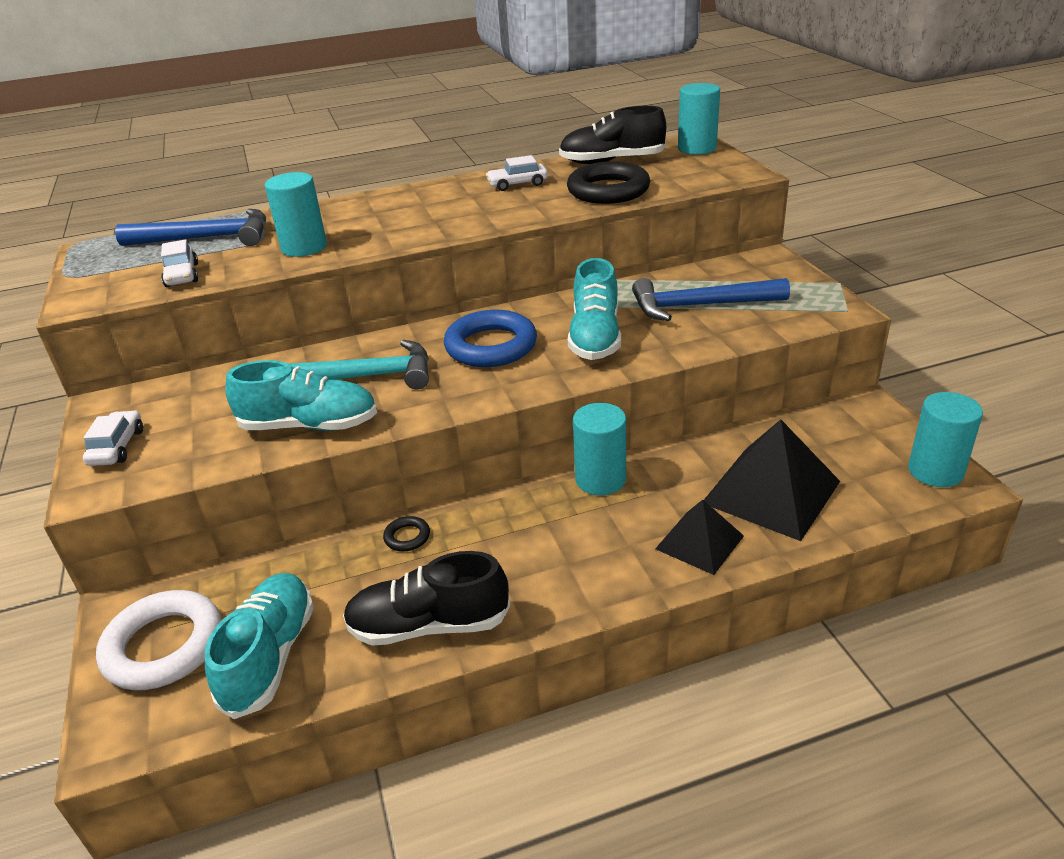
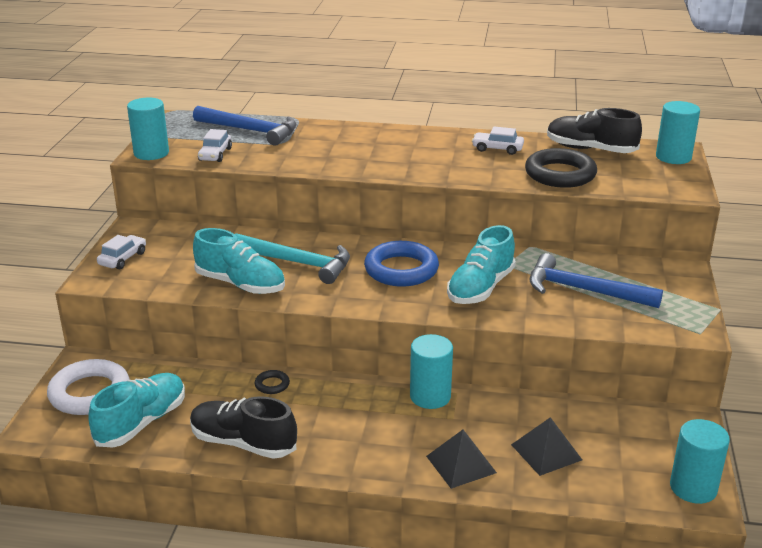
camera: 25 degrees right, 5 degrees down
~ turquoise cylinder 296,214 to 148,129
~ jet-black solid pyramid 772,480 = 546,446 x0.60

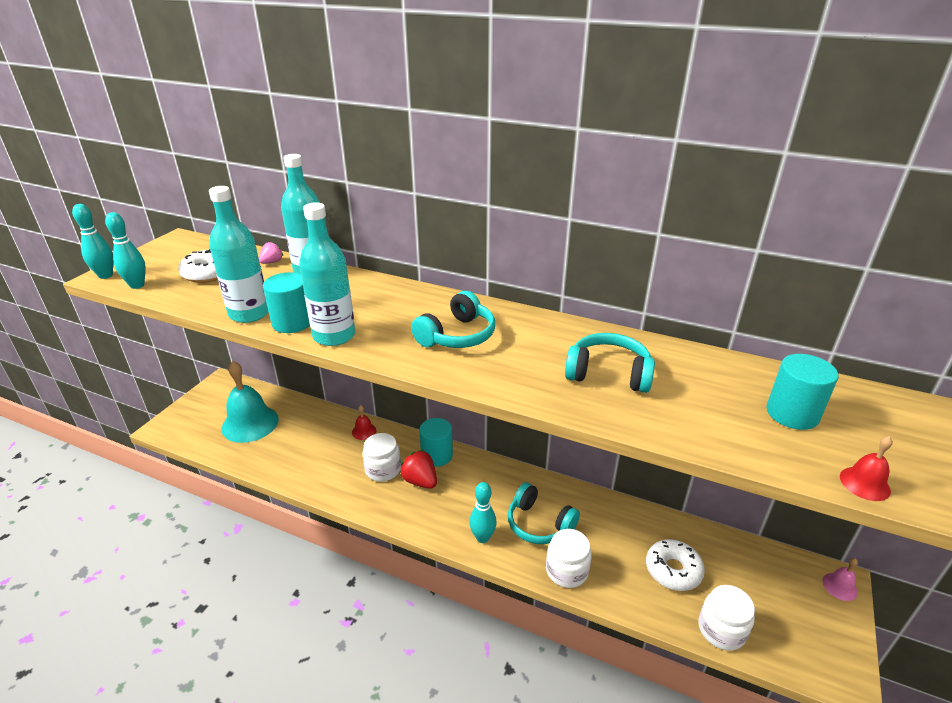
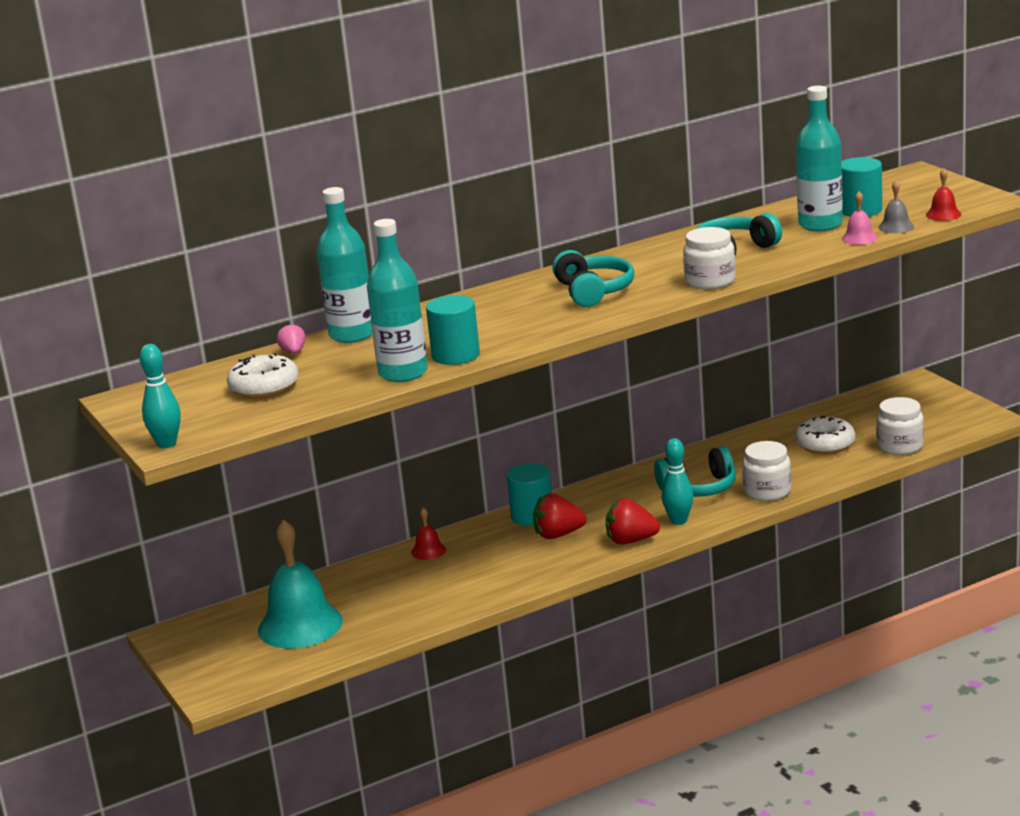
camera: 50 degrees left, 10 degrees down
+ scarlet berry 633,521
~ snow-white preserve jar 382,457 to 709,258
~ turquoise flask 327,274 to 819,158
~ pink hand bell 840,579 to 860,218
+ grey hand bell 896,206
- turquoise bowling pin 125,250

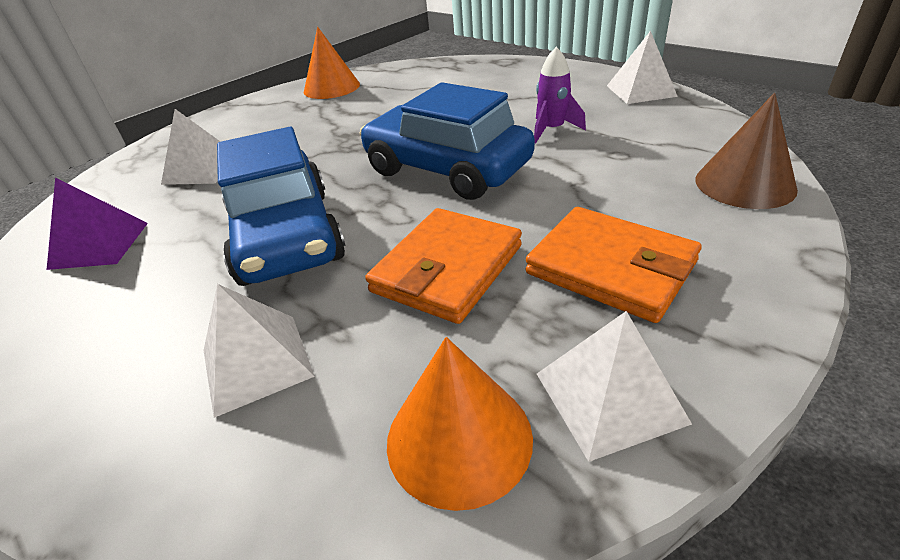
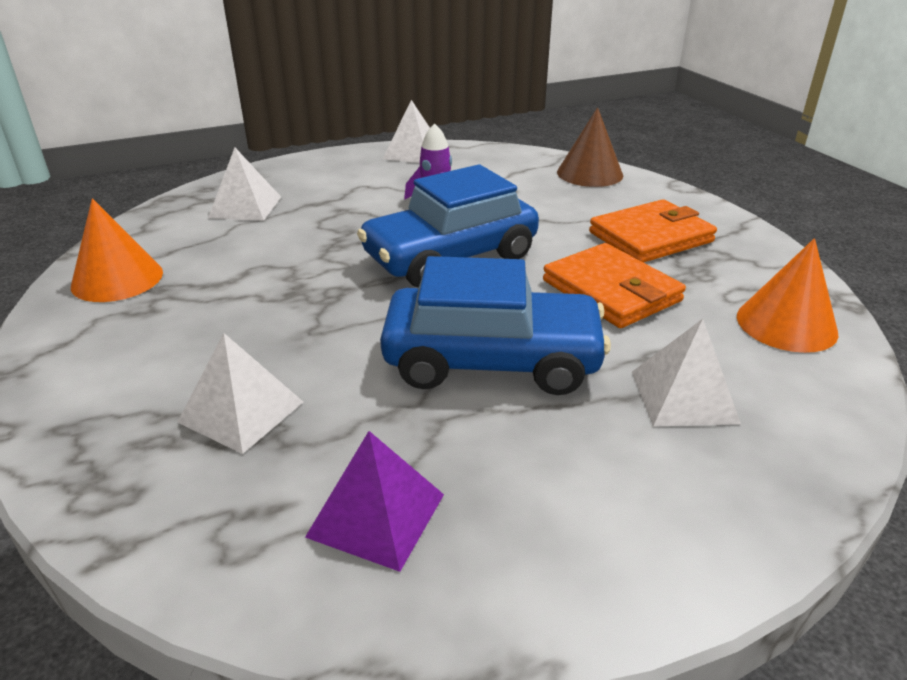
camera: 70 degrees left, 5 degrees down
~ snow-white solid pyramid 614,386 to 244,184

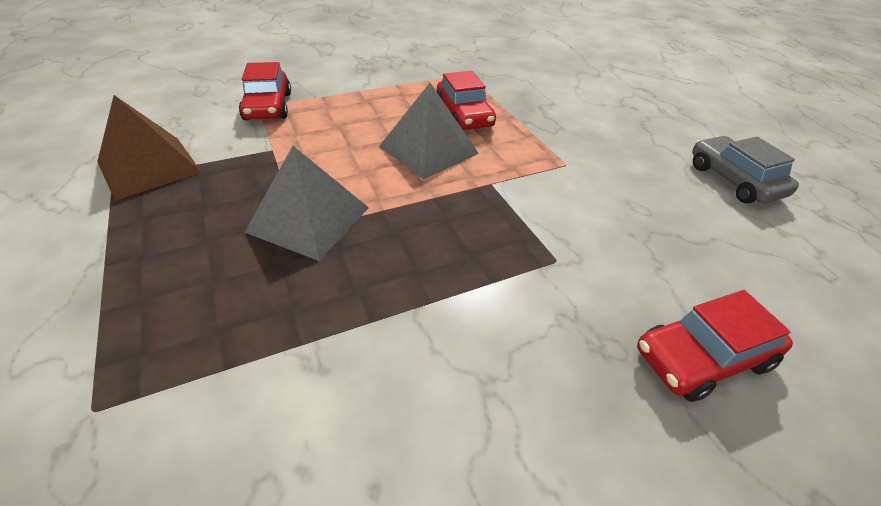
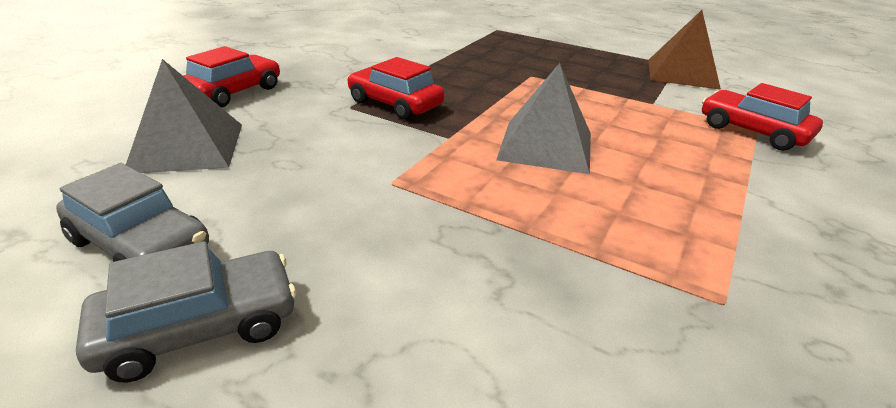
camera: 145 degrees right, 10 degrees down
+ grey car 186,312
~ grey solid pyramid 306,203 to 184,116
~ scarlet car 466,100 to 395,88

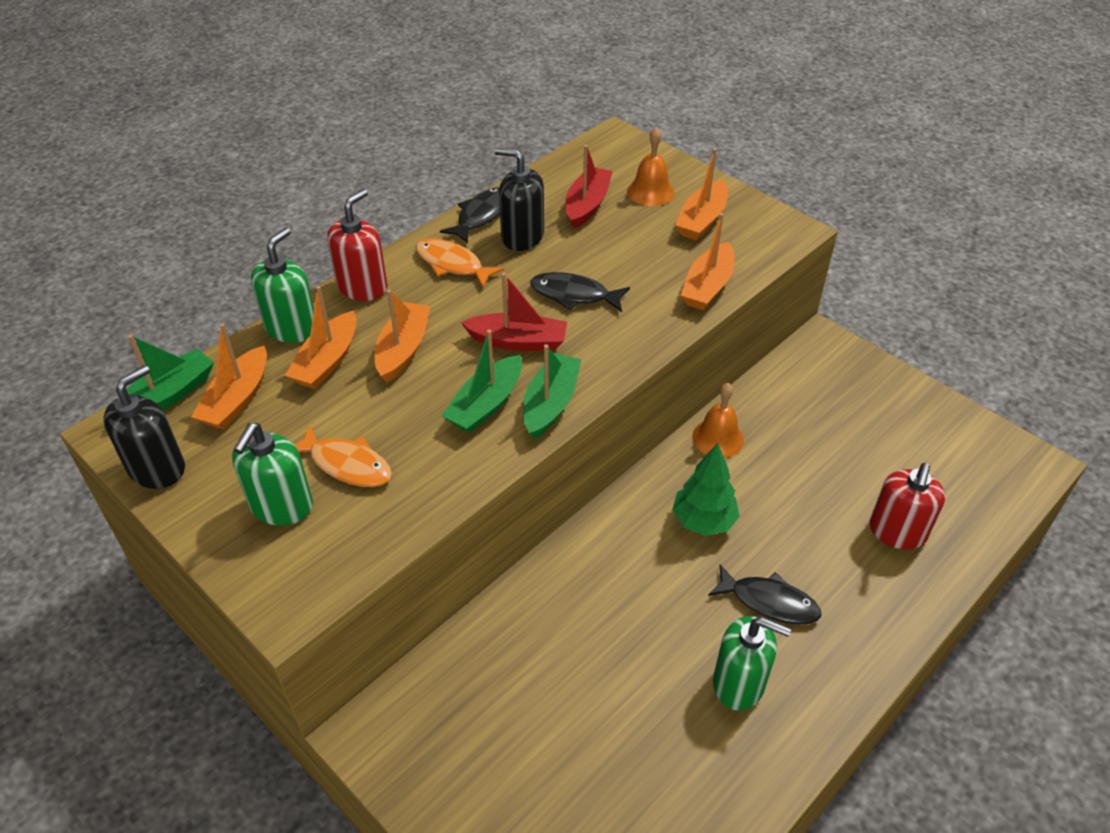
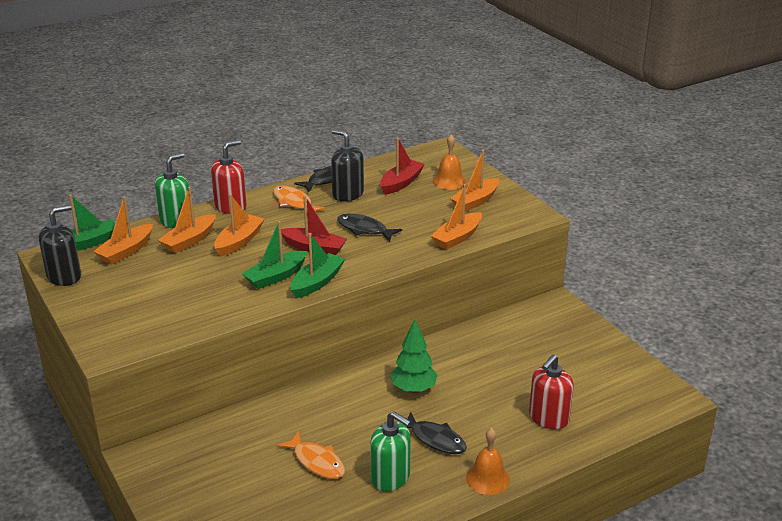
camera: 15 degrees right, 15 degrees down
~ orange-coloured toy fish 343,455 to 311,455
~ orange-coloured hand bell 718,420 to 488,461
- green pump bottle 272,474

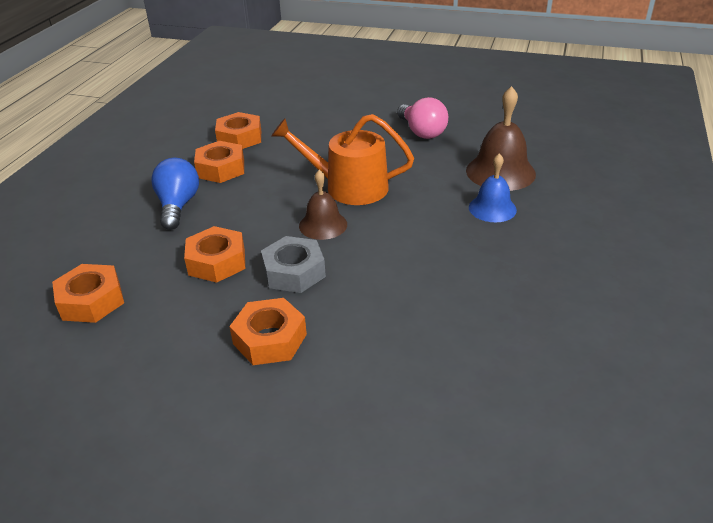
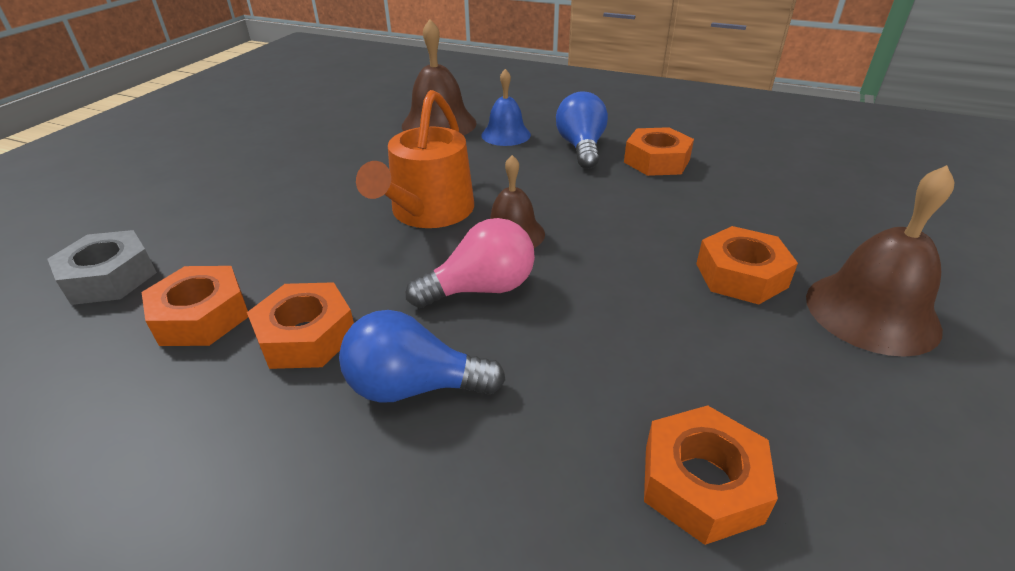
camera: 85 degrees left, 0 degrees up
~ grey nut 293,264 to 102,267
~ pink lightbulb 422,118 to 470,263
+ cobalt lightbulb 582,130
~ orange-coloured nut 214,254 to 659,151
+ russet hand bell 880,261

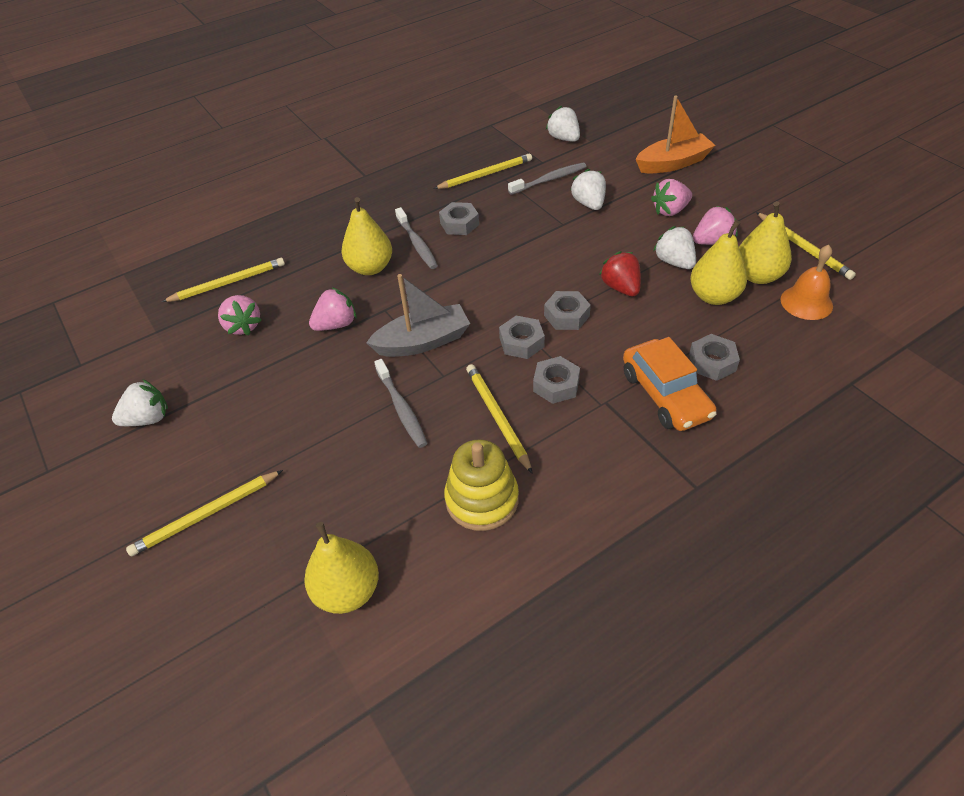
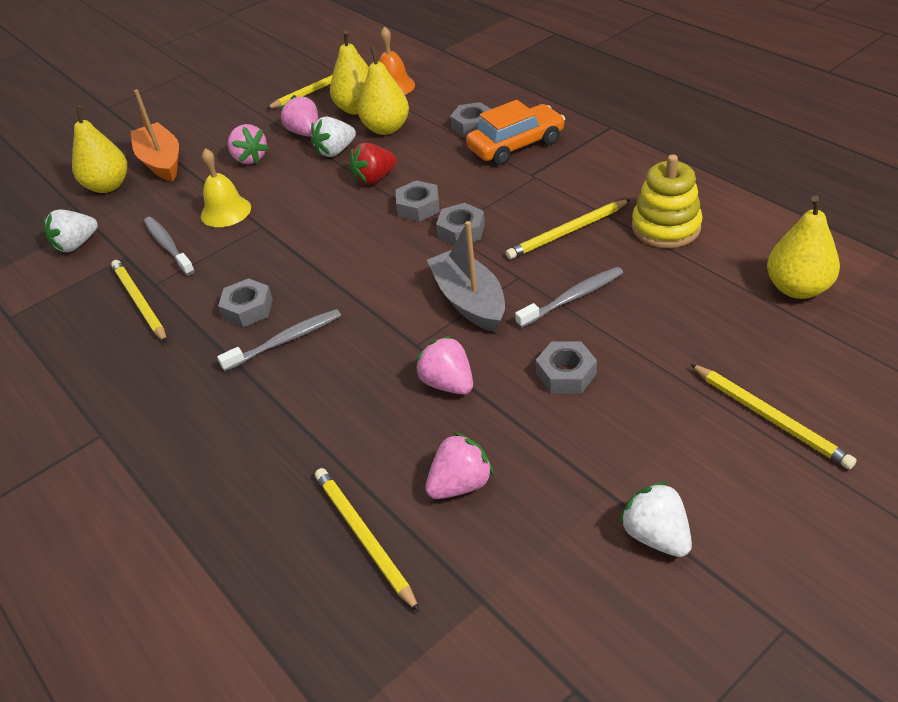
camera: 95 degrees left, 5 degrees down
~ bright yellow toy pear 366,236 to 99,149
~ snow-white berry 588,189 to bright yellow hand bell 226,187
~ grey nut 556,380 to 566,368

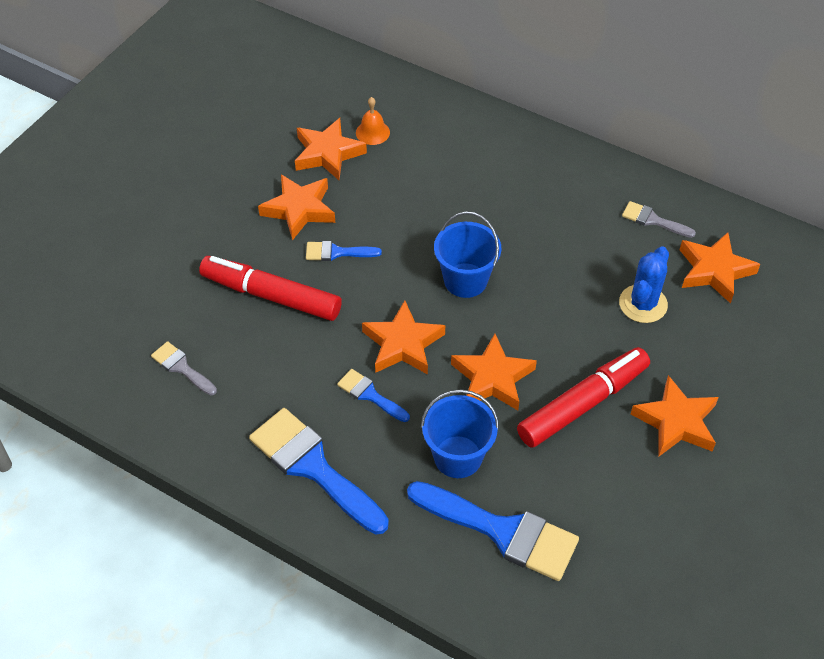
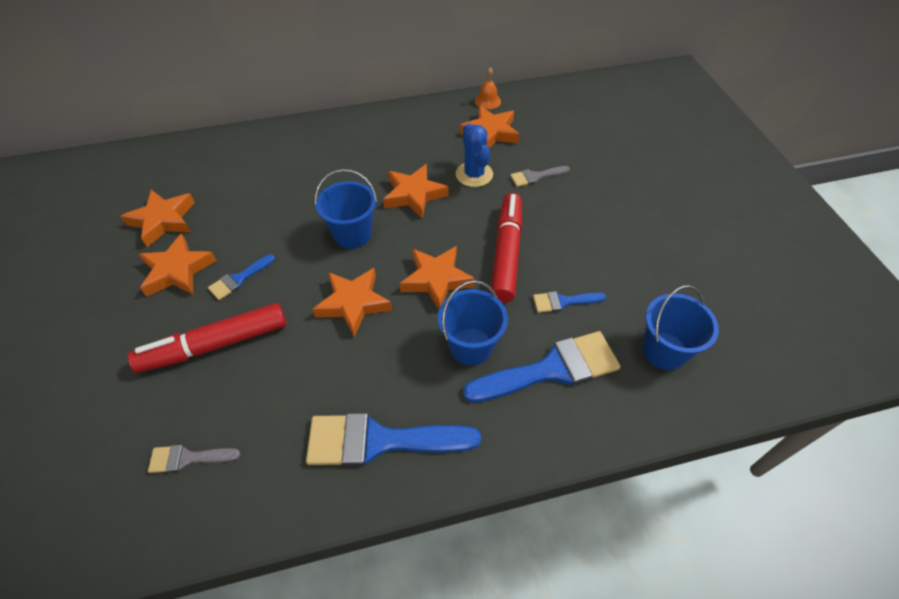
camera: 45 degrees left, 0 degrees up
~ orange-coloured star shape 675,415 to 415,191
~ orange-coloured hand bell 373,121 to 488,88
~ grey brush 659,219 to 540,176
~ cobalt brush 373,395 to 569,302
+ cobalt sand bucket 680,327

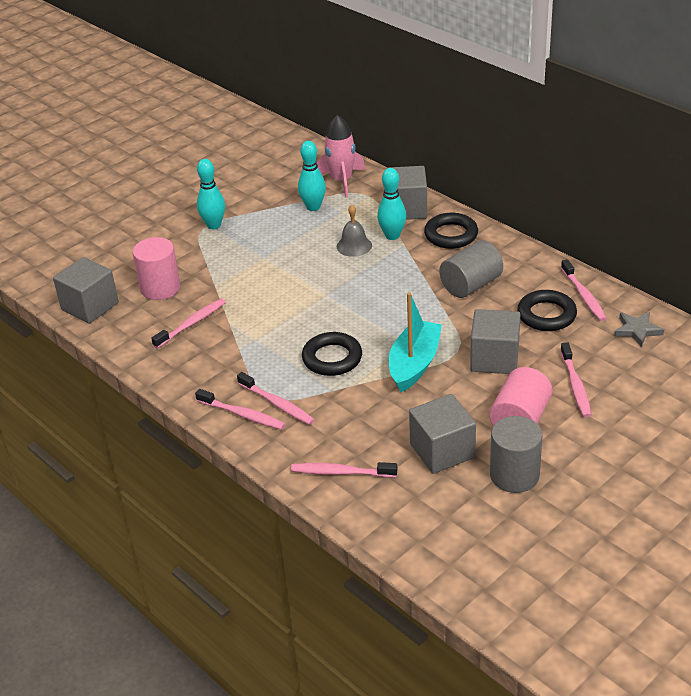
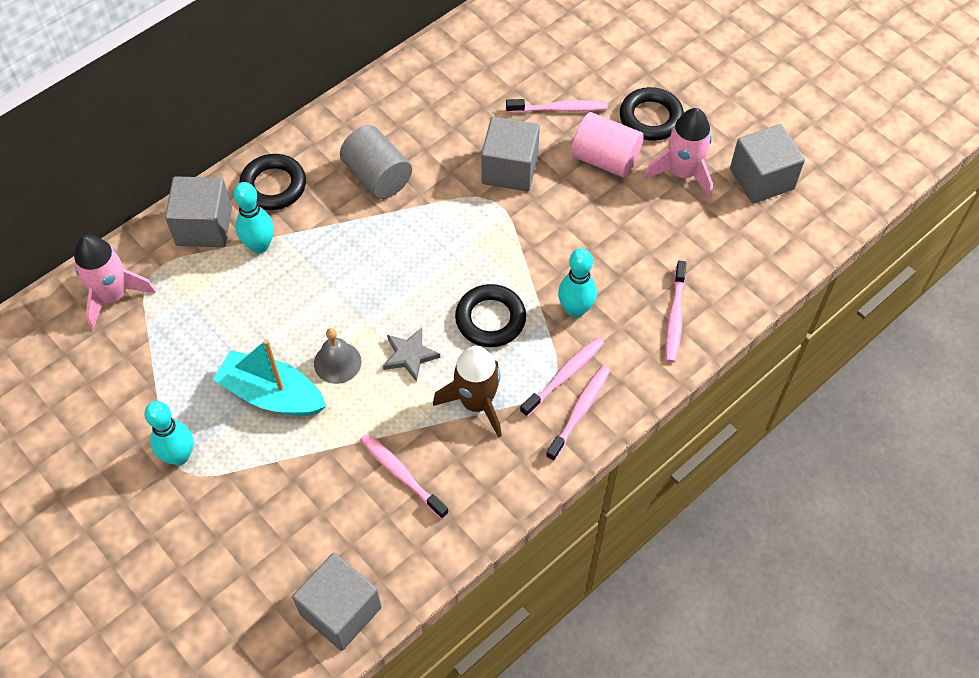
camera: 90 degrees left, 20 degrees up
~ turquoise boat 415,342 to 269,377
~ grey hand bell 354,231 to 337,356
~ grey star shape 639,329 to 411,355
+ russet rocket 467,392
~ turquoise bowling pin 312,176 to 577,283
~ jet-black ring 547,310 to 652,114
~ grey cylinder 516,454 to pink rocket 678,153
~ grey solid cube 442,434 to 767,164
- pink cylinder 156,268
- pink toothbrush 584,290

